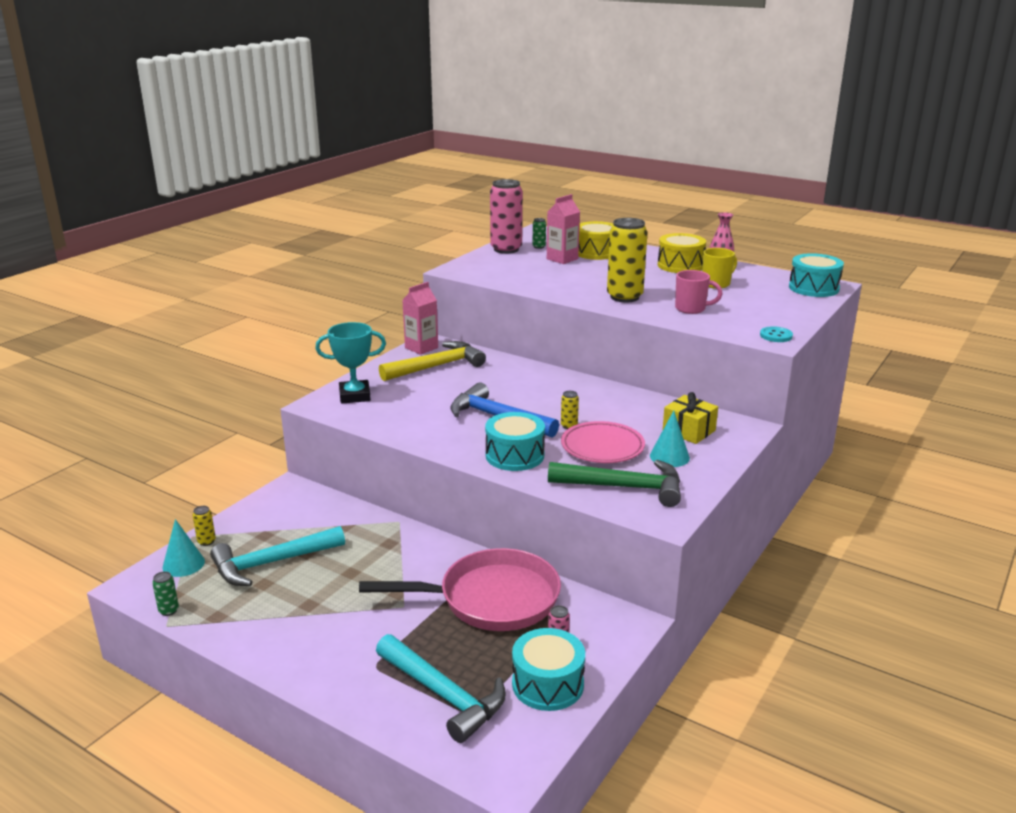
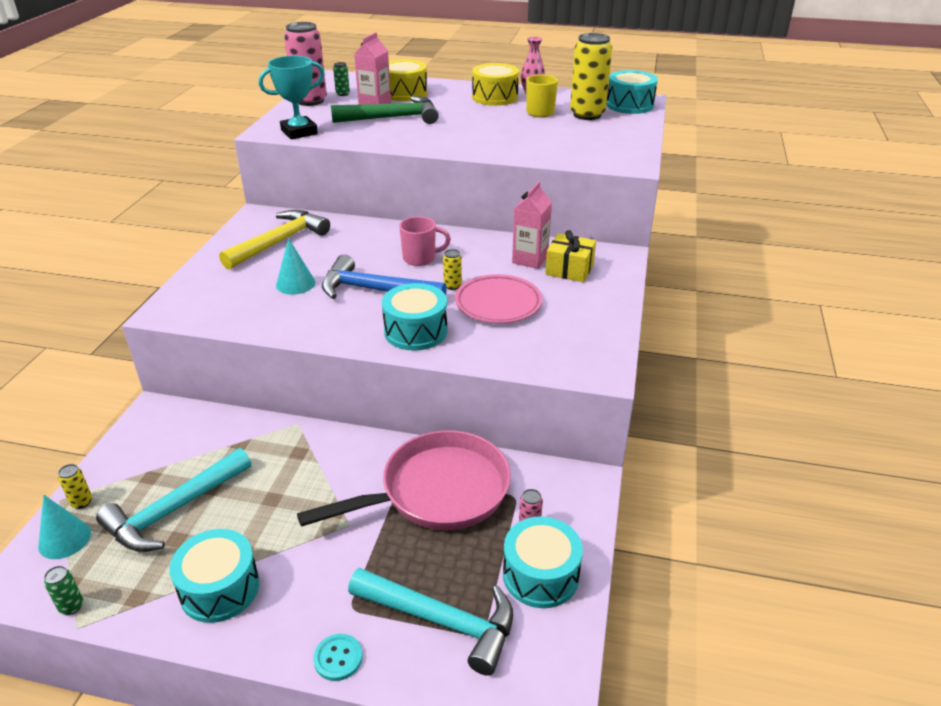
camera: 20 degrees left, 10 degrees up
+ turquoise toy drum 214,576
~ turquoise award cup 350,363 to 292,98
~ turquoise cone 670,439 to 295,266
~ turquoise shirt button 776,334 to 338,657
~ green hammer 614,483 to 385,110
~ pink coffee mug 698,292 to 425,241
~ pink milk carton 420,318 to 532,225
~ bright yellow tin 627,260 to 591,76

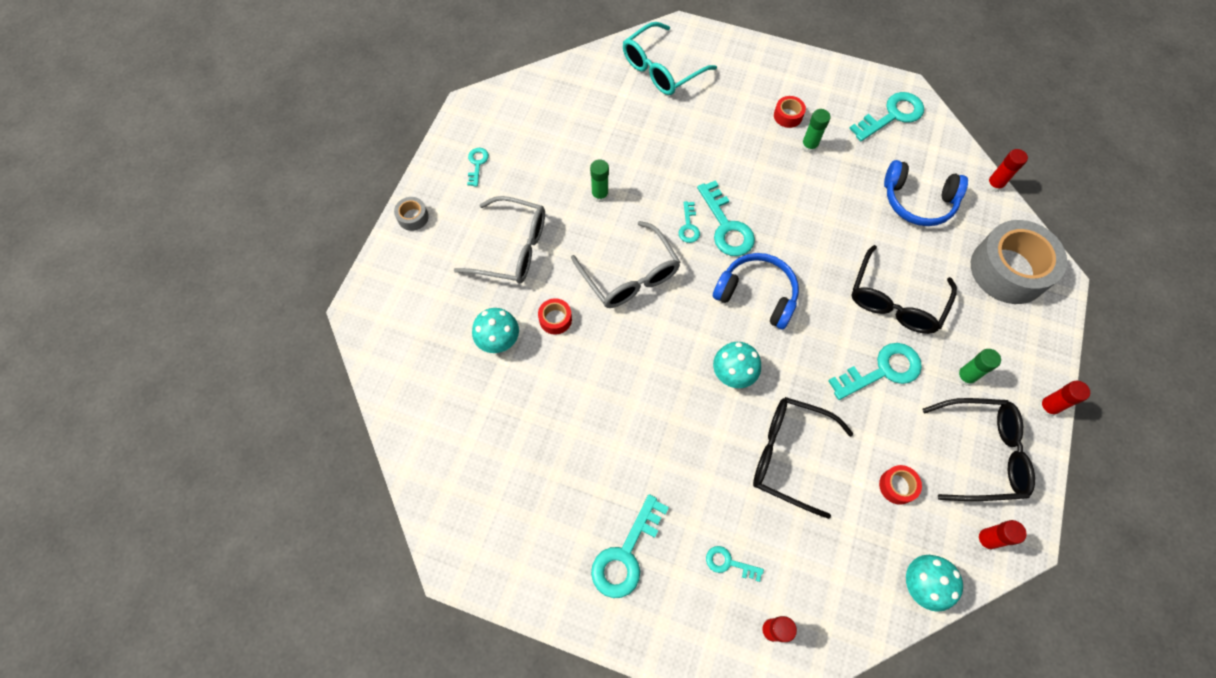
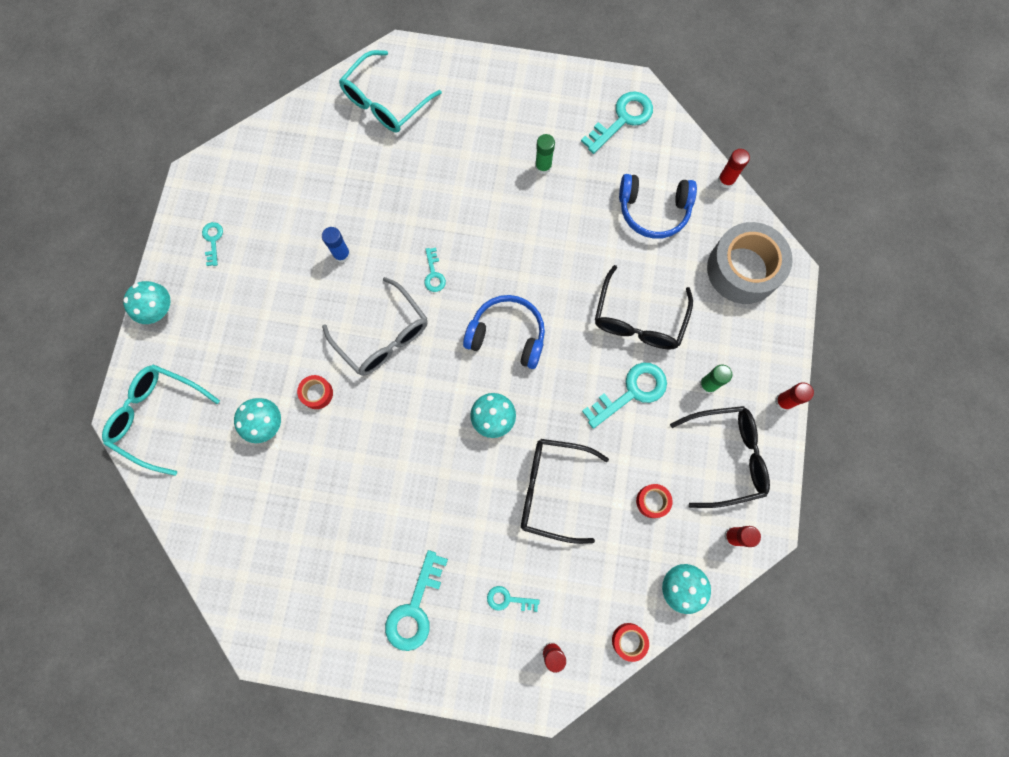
camera: 10 degrees left, 10 degrees up
+ turquoise spectacles 161,420
~ grey roll of tape 411,214 to turquoise mushroom 147,302
~ green glue 599,180 to cobalt glue 336,245
~ scarlet roll of tape 790,112 to 630,642
- grey spectacles 499,240
- turquoise latchkey 726,218

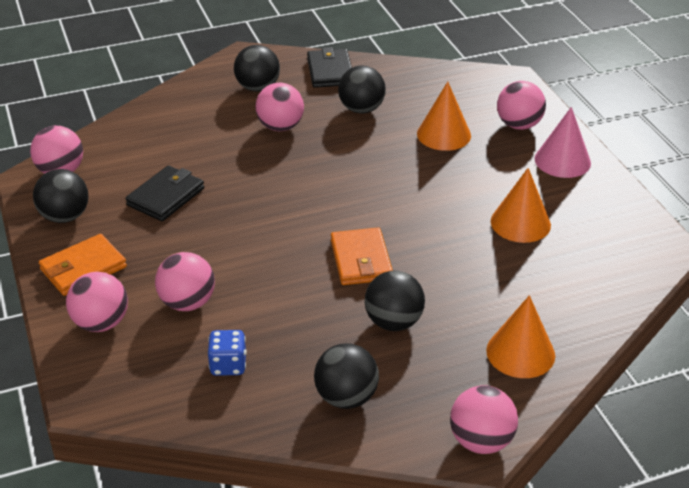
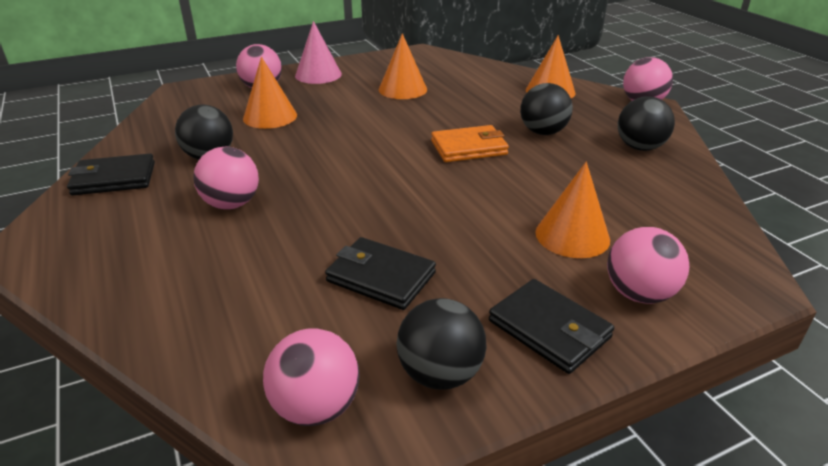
camera: 95 degrees left, 5 degrees down
~ orange-coloured card wallet 83,265 to jet-black card wallet 551,326
~ pink sphere 185,281 to orange-coloured cone 572,210
- cobalt game die 227,353
- jet-black sphere 257,68

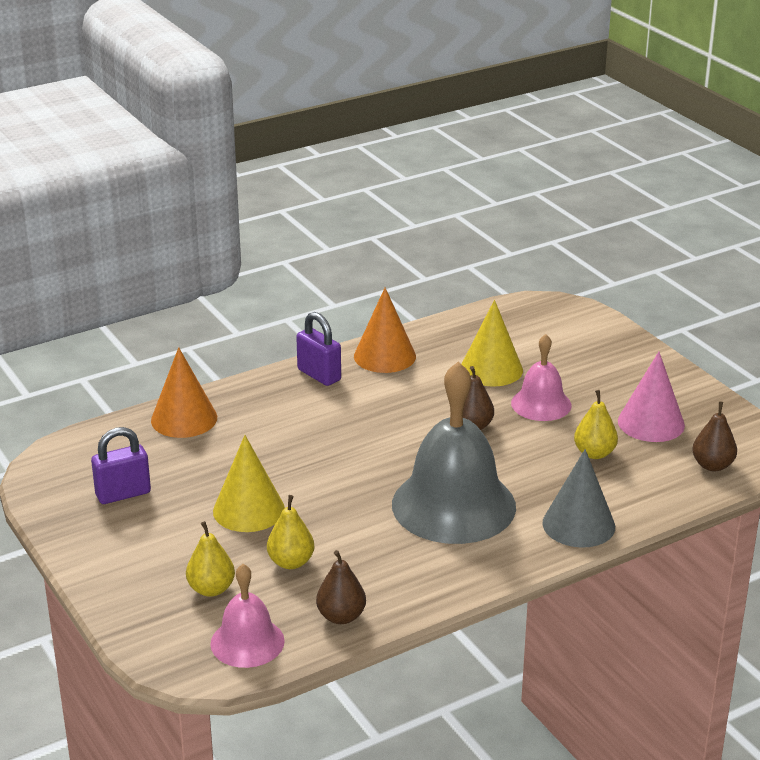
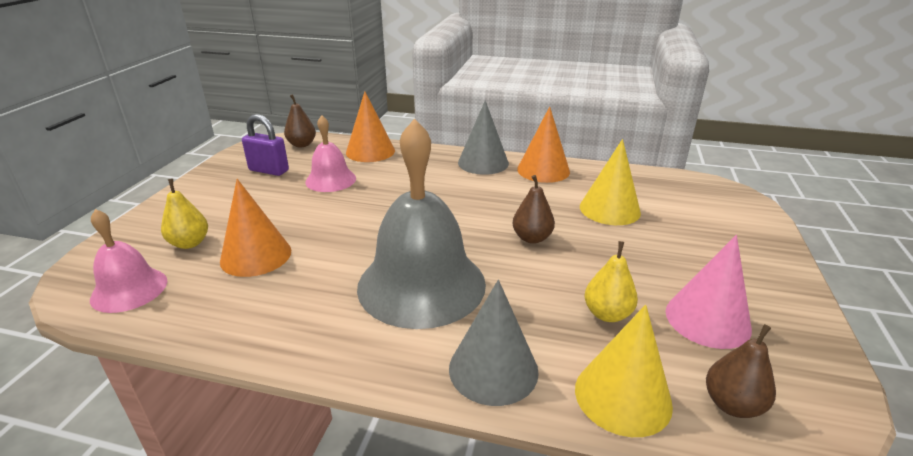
camera: 45 degrees right, 0 degrees up
~ bright yellow toy pear 291,532 to orange-coloured cone 255,228
~ russet toy pear 341,587 to 300,121
~ pink hand bell 541,377 to 330,153
~ purple lock 318,349 to grey cone 483,137
~ bright yellow cone 249,483 to 624,371

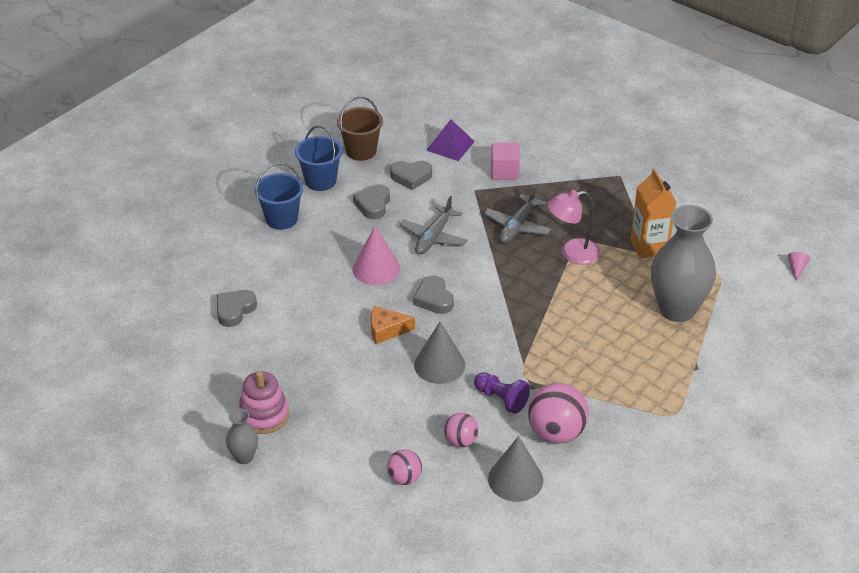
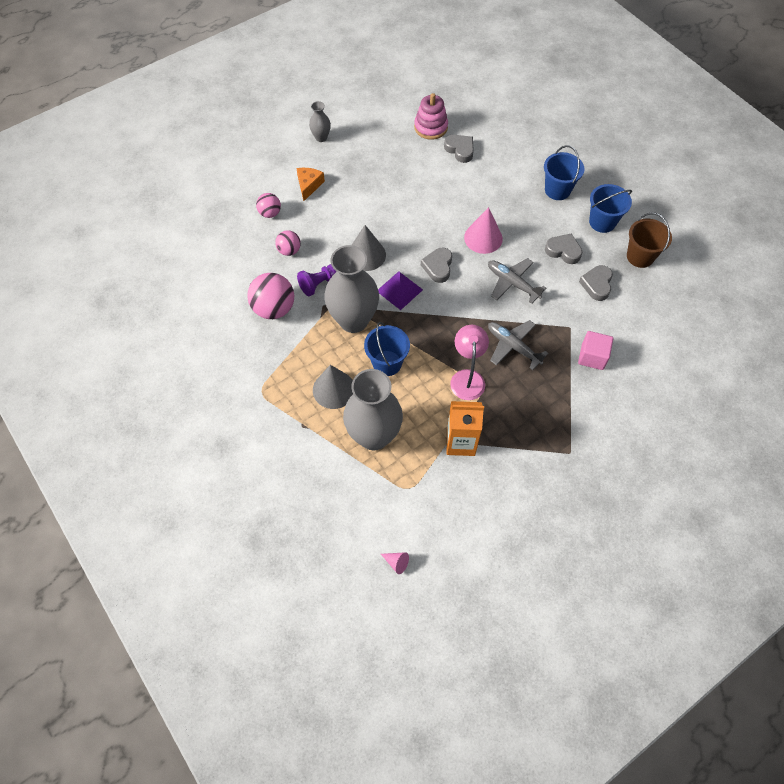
camera: 105 degrees right, 20 degrees up
~ orange-coloured cheese wedge 393,325 to 310,184
~ grey cone 516,469 to 333,387
+ grey vase 351,289
+ cobalt sand bucket 387,349
~ purple solid pyramid 450,140 to 400,290
~ pink stacking toy 263,402 to 431,116
~ grey love heart 433,295 = 436,265 75 degrees counterclockwise

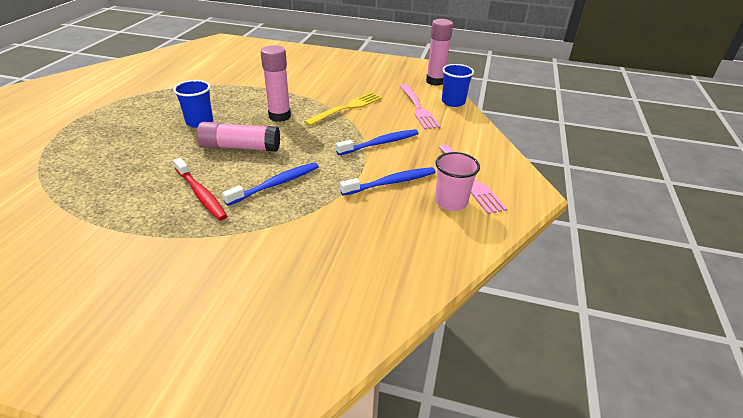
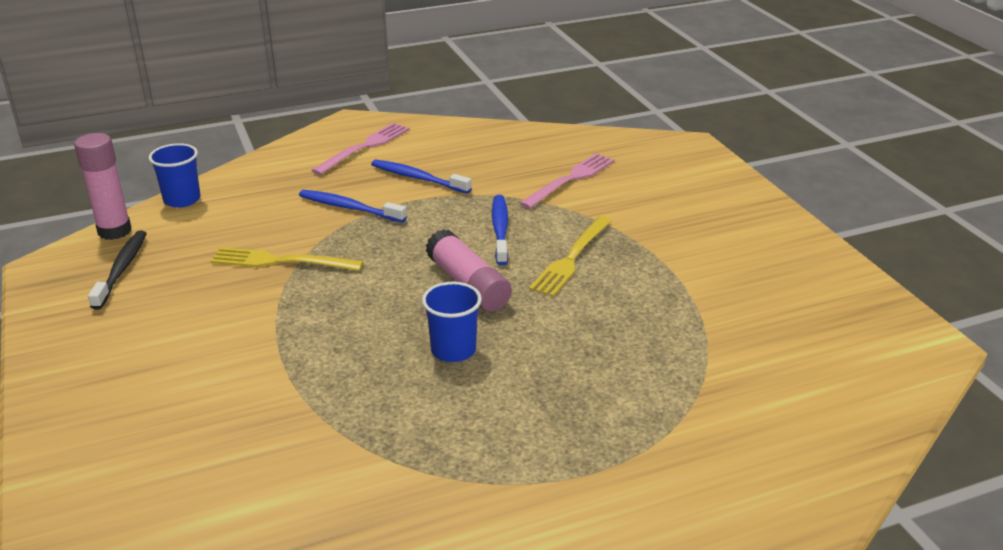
camera: 125 degrees left, 5 degrees down
+ jet-black toothbrush 117,270
~ cobalt toothbrush 270,184 = 500,230 75 degrees clockwise
~ pink table fork 420,106 to 567,181
~ scarlet toothbrush 200,189 to bright yellow table fork 570,256
- pink glue 275,83
- pink tumbler 457,181

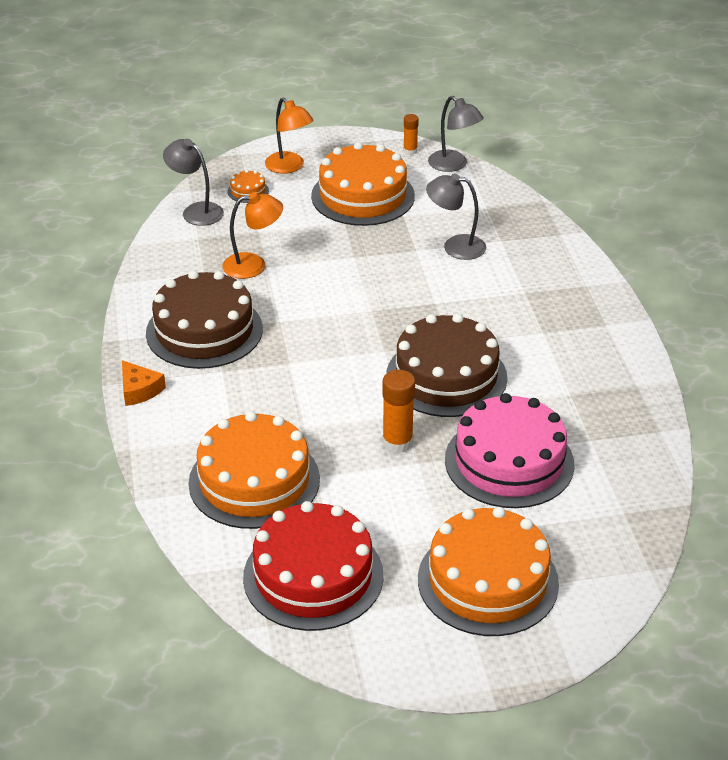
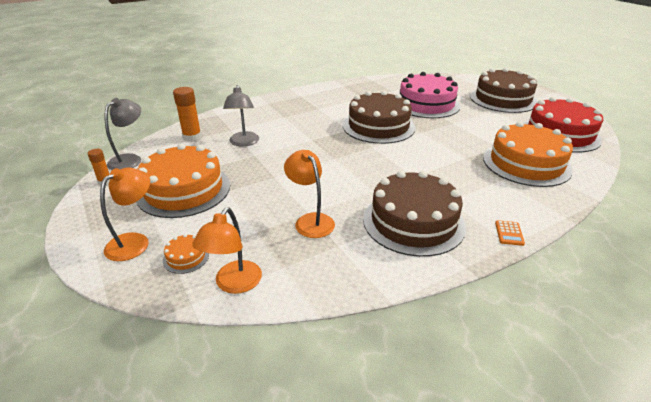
camera: 110 degrees left, 5 degrees down
~ orange-coloured glue 398,411 to 187,114
~ grey lamp 193,182 to orange-coloured lamp 227,250
~ orange-coloured cake 488,571 to russet cake 503,90
~ orange-coloured cheese wedge 144,383 to orange-coloured calculator 510,233

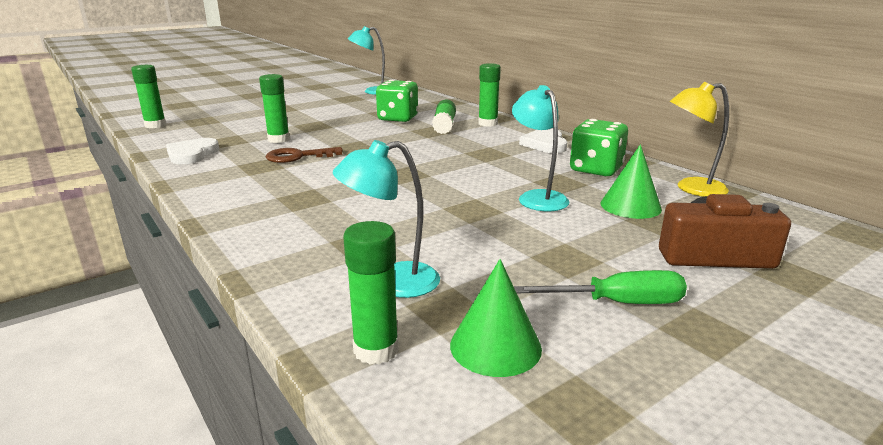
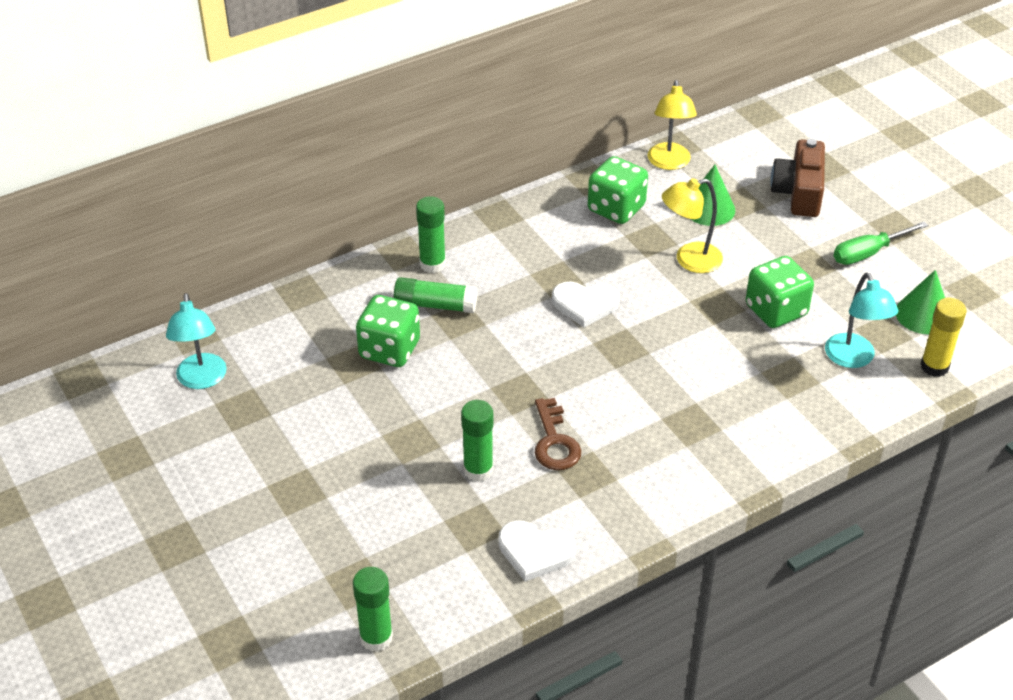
camera: 85 degrees left, 20 degrees up
~ snow-white love heart 543,141 to 586,304
~ turquoise lamp 540,148 to bright yellow lamp 692,225
+ green game die 780,292
~ green hand screwdriver 600,287 = 881,243 120 degrees counterclockwise
~ green glue 371,293 to bright yellow glue 943,337

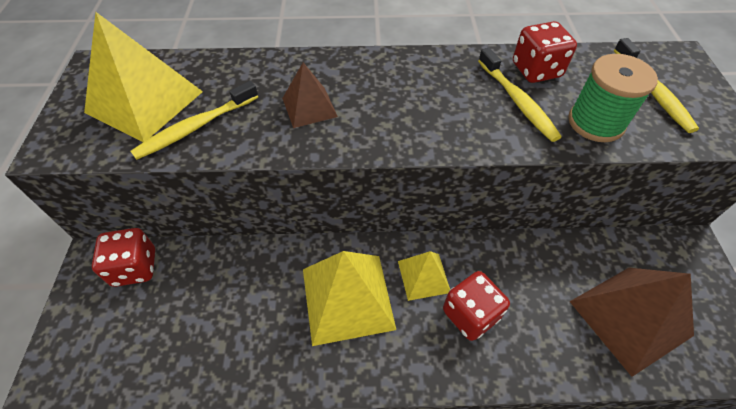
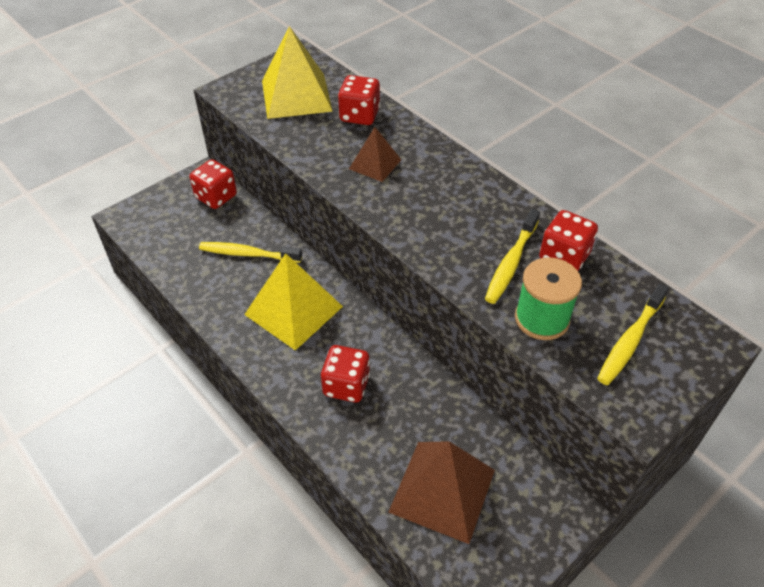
camera: 50 degrees right, 5 degrees down
~ bright yellow toothbrush 194,120 to 250,252
+ scarlet game die 359,100
- bright yellow solid pyramid 424,276

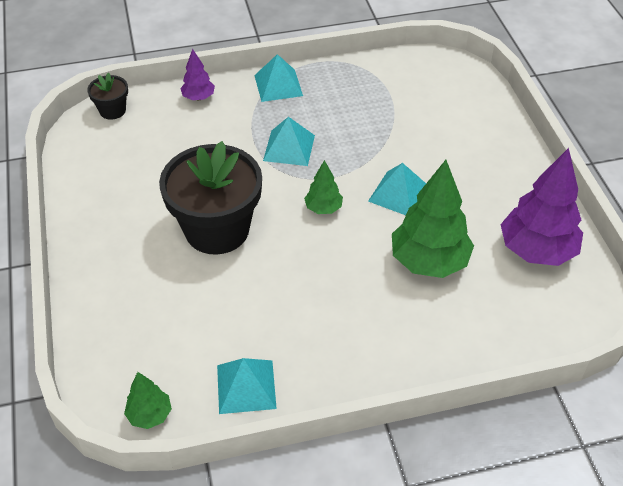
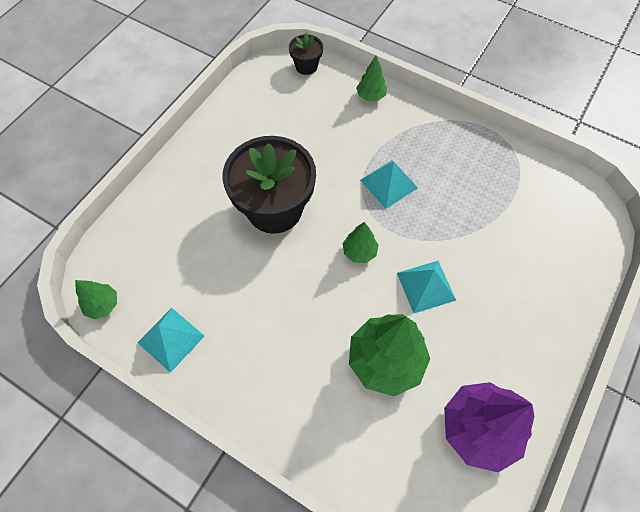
camera: 45 degrees right, 15 degrees up
~ purple fir tree 197,74 to green fir tree 371,78
- turquoise solid pyramid 278,78

